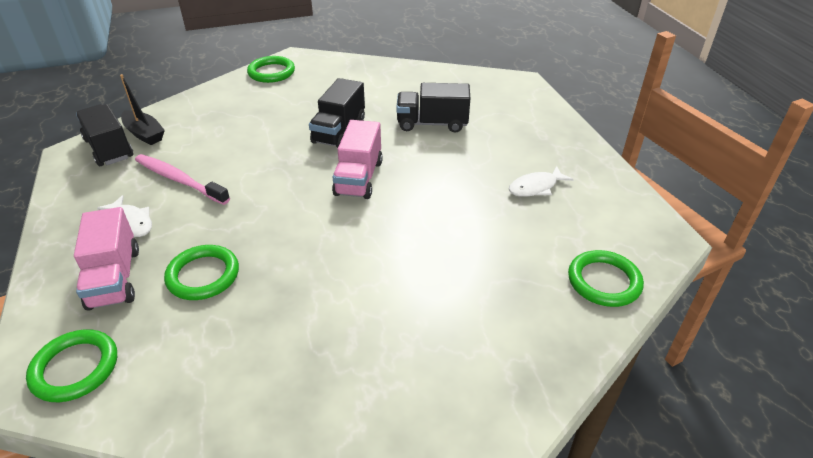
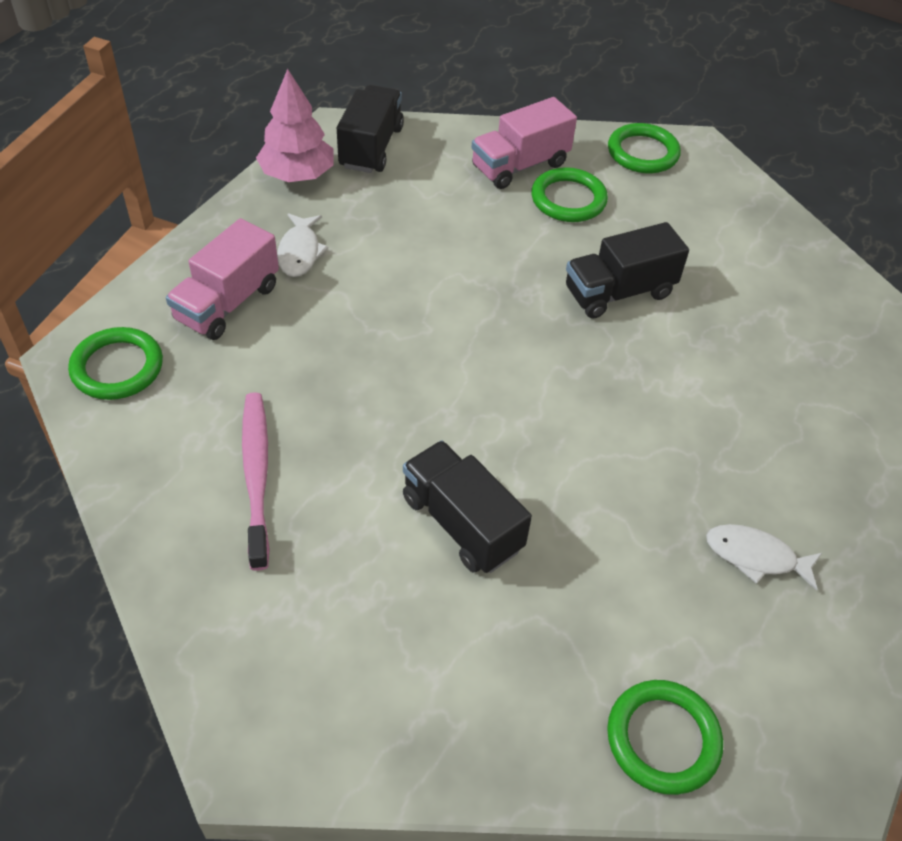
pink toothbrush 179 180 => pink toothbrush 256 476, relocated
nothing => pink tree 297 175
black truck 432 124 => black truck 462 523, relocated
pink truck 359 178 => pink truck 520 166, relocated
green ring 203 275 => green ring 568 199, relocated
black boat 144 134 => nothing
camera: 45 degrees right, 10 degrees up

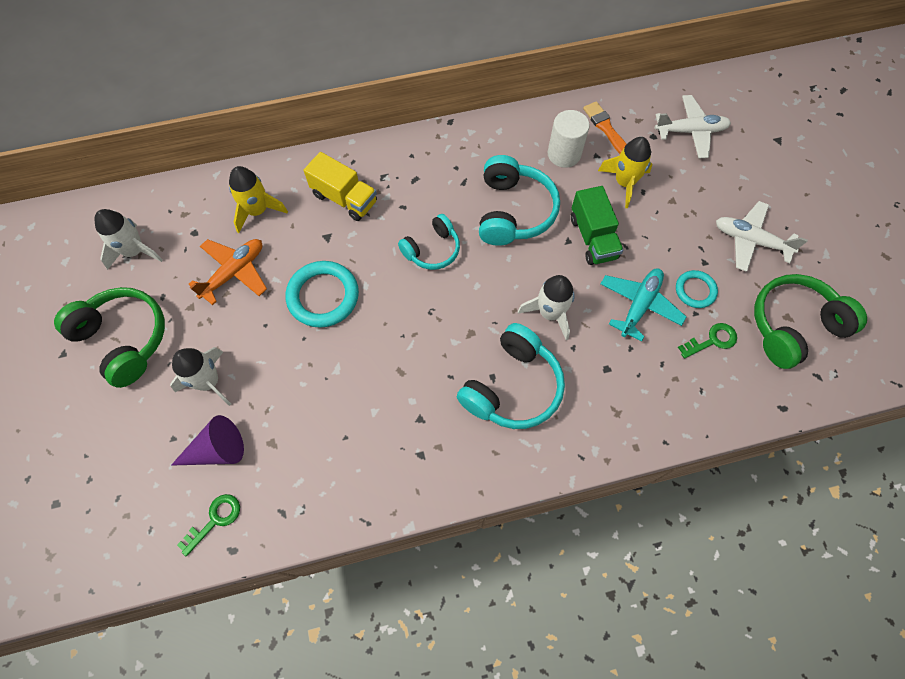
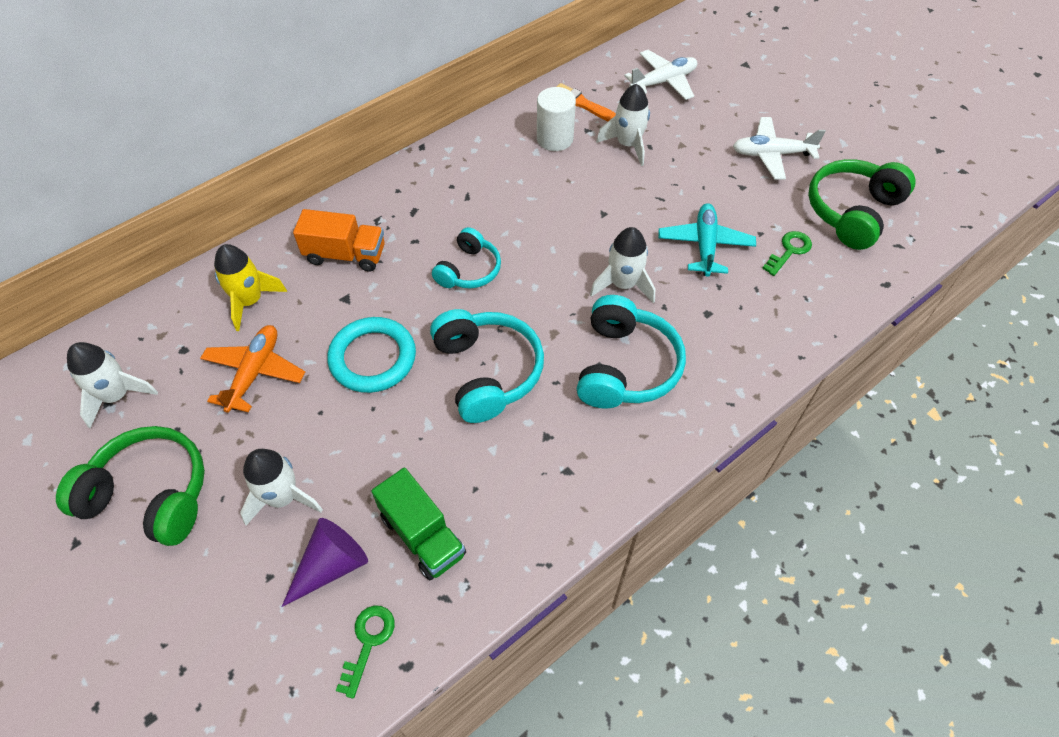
yellow truck 344 198 => orange truck 345 255
green truck 593 238 => green truck 422 535, relocated
turquoise headphones 513 211 => turquoise headphones 487 372, relocated
yellow rocket 624 183 => white rocket 628 145
turquoise ring 695 290 => nothing
camera: 25 degrees left, 10 degrees down

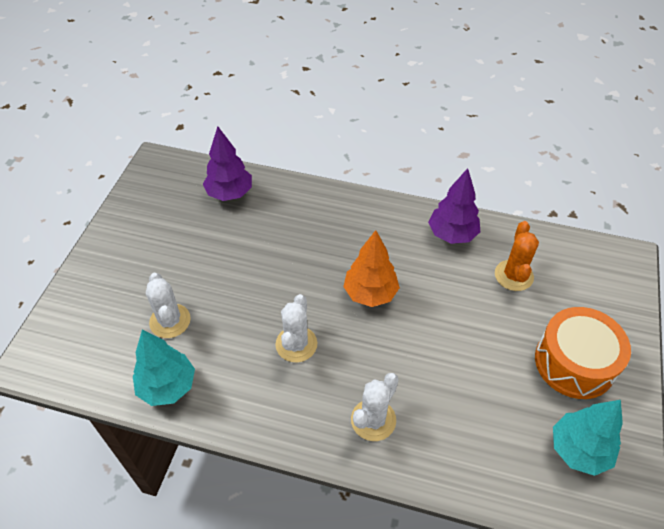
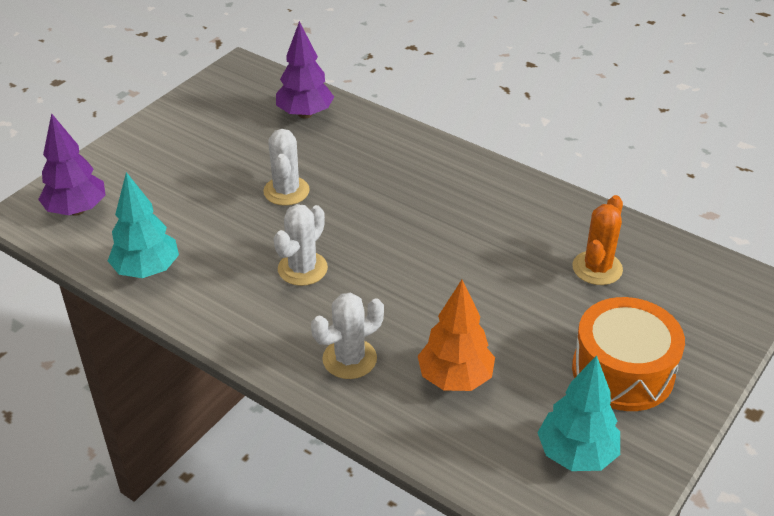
purple tree 452 234 => purple tree 76 210, relocated
white cactus 170 321 => white cactus 286 191, relocated
orange tree 370 293 => orange tree 455 378, relocated
camera: 20 degrees right, 10 degrees down

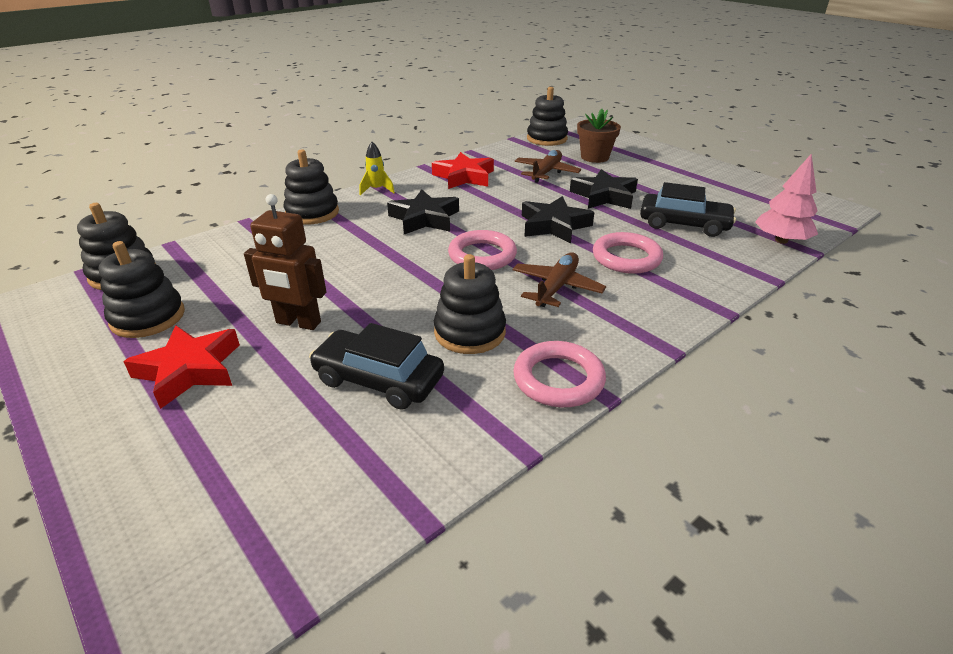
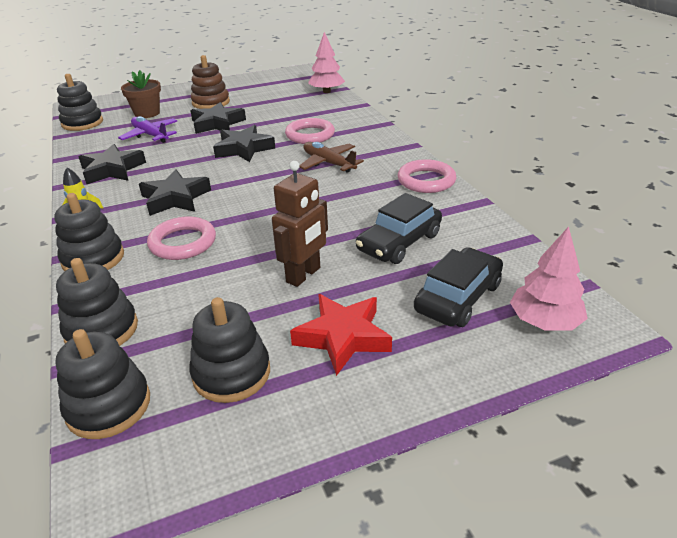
black stacking toy 470 332 => black stacking toy 101 330, relocated
red star 464 177 => black star 112 170
brown plane 546 172 => purple plane 150 135
pink ring 482 255 => pink ring 183 243, relocated
nothing => brown stacking toy 211 102
black car 684 224 => black car 458 297, relocated
nothing => pink tree 544 322
camera: 70 degrees left, 0 degrees up

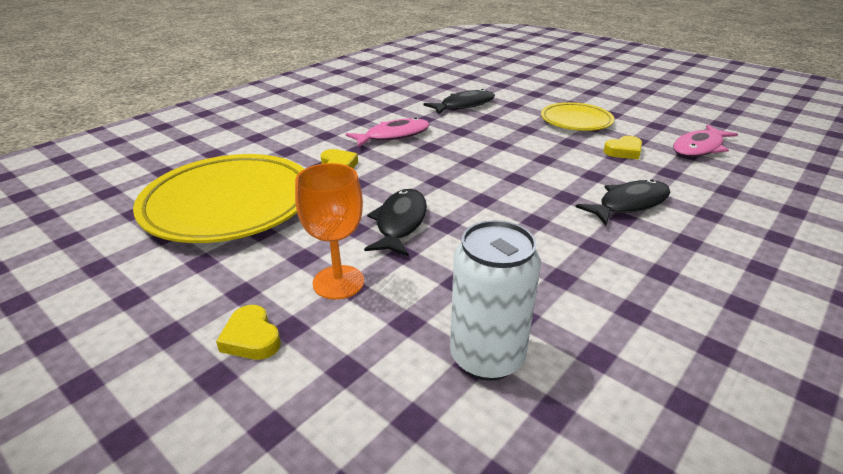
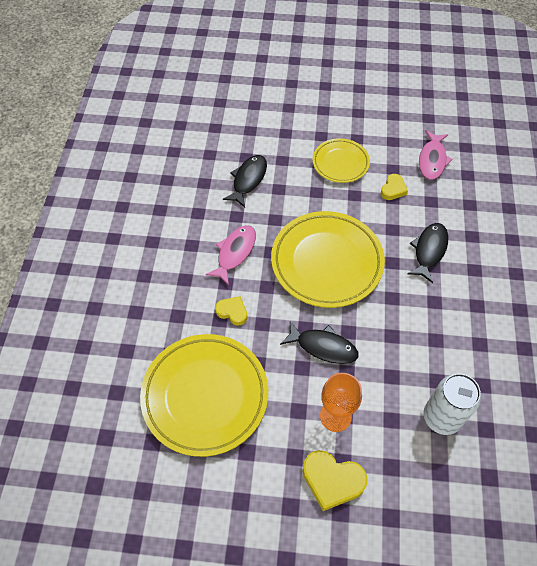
nothing => yellow plate 326 262
black fish 400 223 => black fish 323 347, 135 degrees clockwise
yellow heart 251 338 => yellow heart 332 480, x1.66
camera: 35 degrees left, 25 degrees up

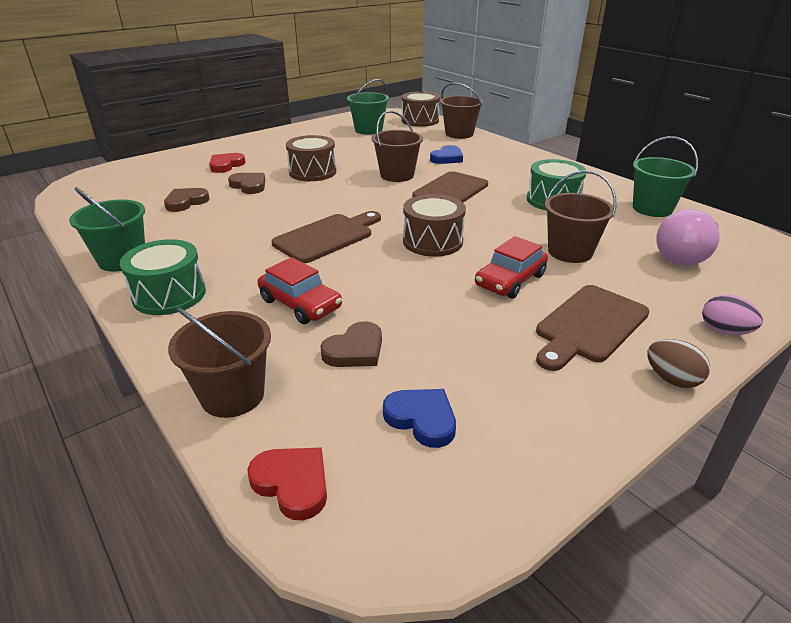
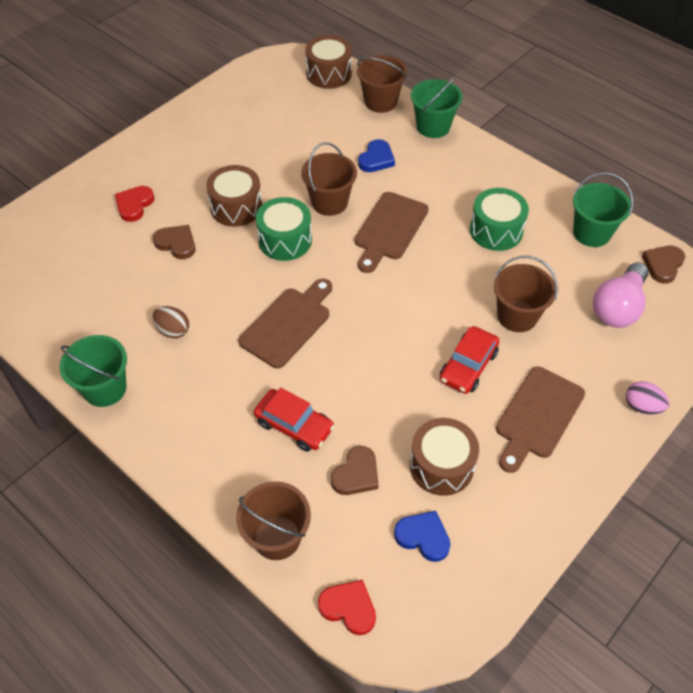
brown egg 671 379 => brown egg 173 330, relocated
green drum 169 295 => green drum 285 240, relocated
brown drum 432 241 => brown drum 441 466, relocated
green bucket 368 130 => green bucket 433 126, relocated
brown heart 186 202 => brown heart 663 265, relocated
camera: 10 degrees left, 20 degrees up

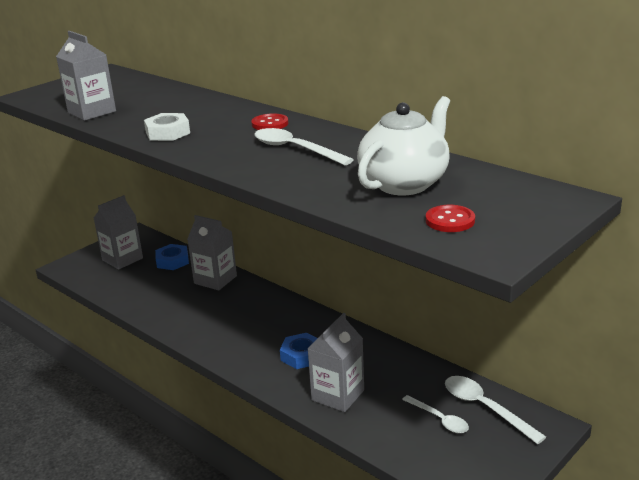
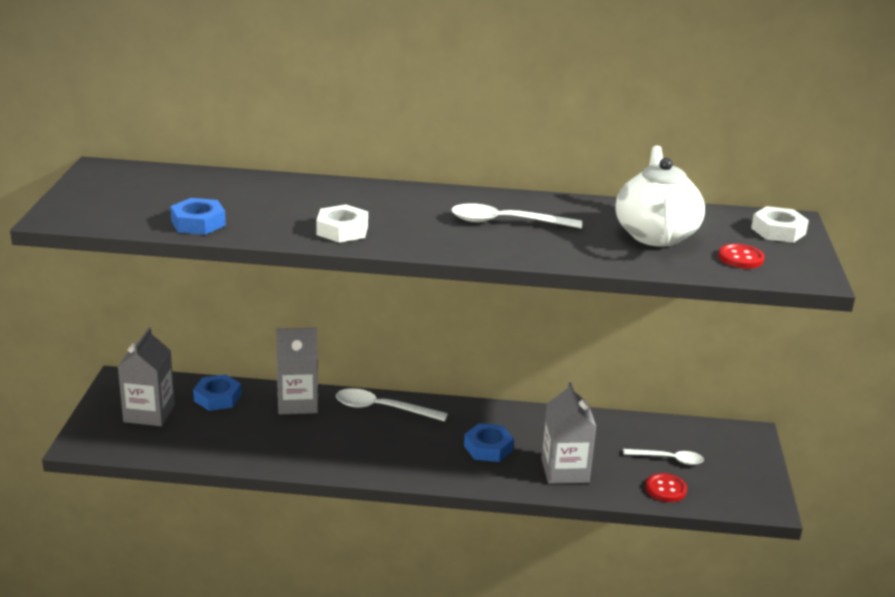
grey carton 92 112 => blue nut 198 223
white spoon 485 408 => white spoon 382 409, relocated
red button 270 124 => red button 665 489, relocated
nothing => white nut 778 231
camera: 40 degrees left, 0 degrees up

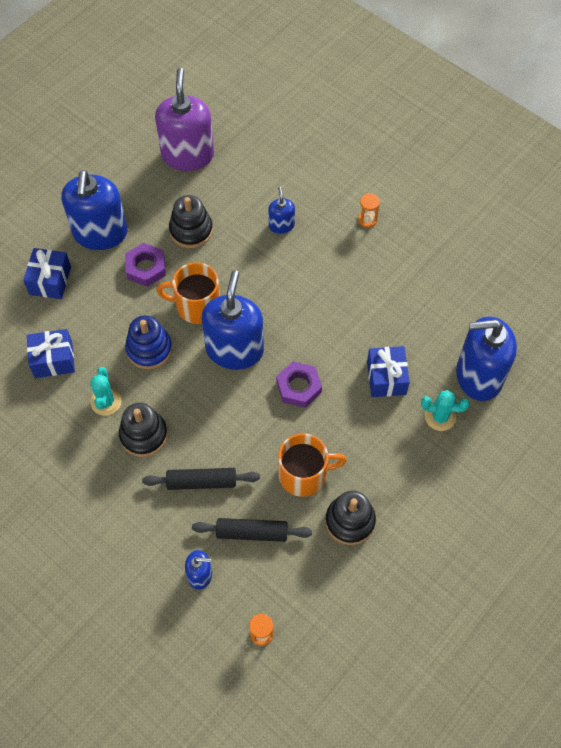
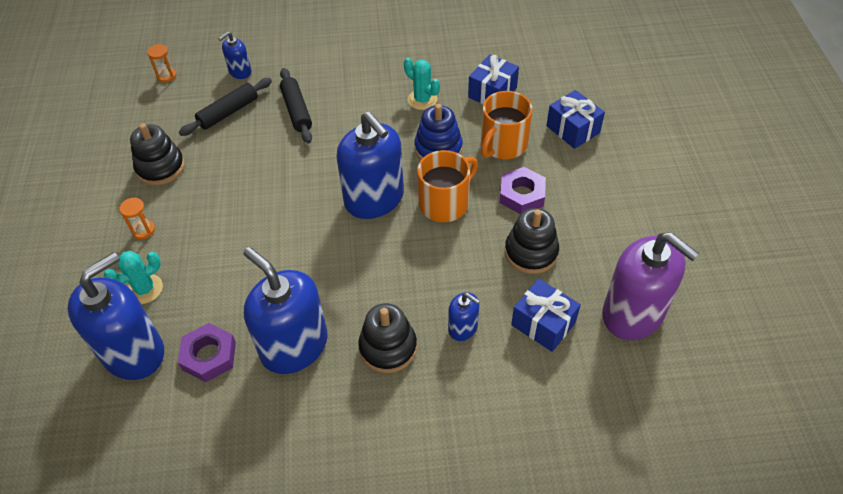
orange hourglass 367 219 => orange hourglass 143 230, relocated
purple nut 298 387 => purple nut 209 356, relocated
blue soap dispenser 100 233 => blue soap dispenser 294 346, relocated
black rolling pin 201 482 => black rolling pin 296 110, 60 degrees counterclockwise
black stacking toy 143 435 => black stacking toy 388 347, relocated
orange mug 304 474 => orange mug 503 144, relocated
blue gift 386 378 => blue gift 543 324, relocated
camera: 135 degrees right, 10 degrees down

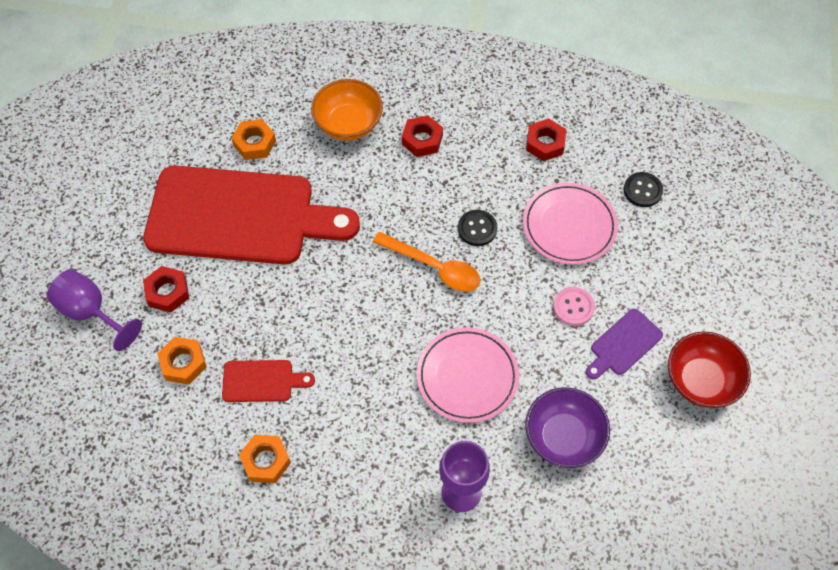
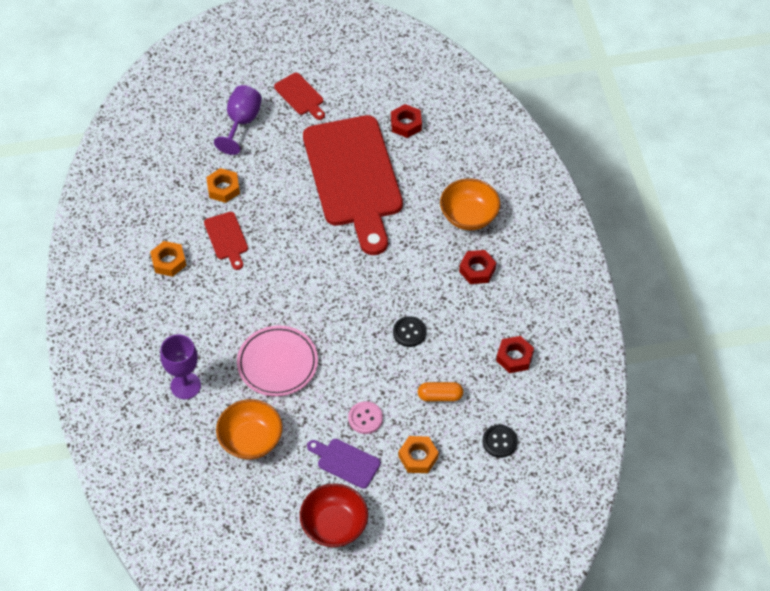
purple bowl 563 437 => orange bowl 251 440
nothing => red cutting board 300 96
red nut 167 292 => red nut 406 124, relocated
orange nut 254 143 => orange nut 418 457, relocated
pink plate 569 226 => orange capsule 440 396
orange spoon 434 267 => nothing
camera: 70 degrees right, 5 degrees down

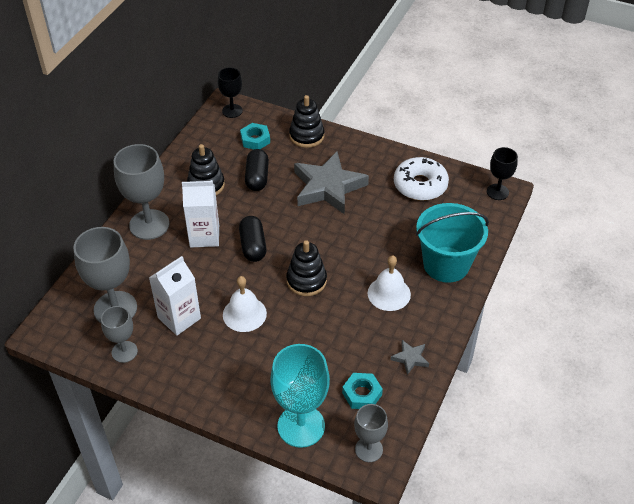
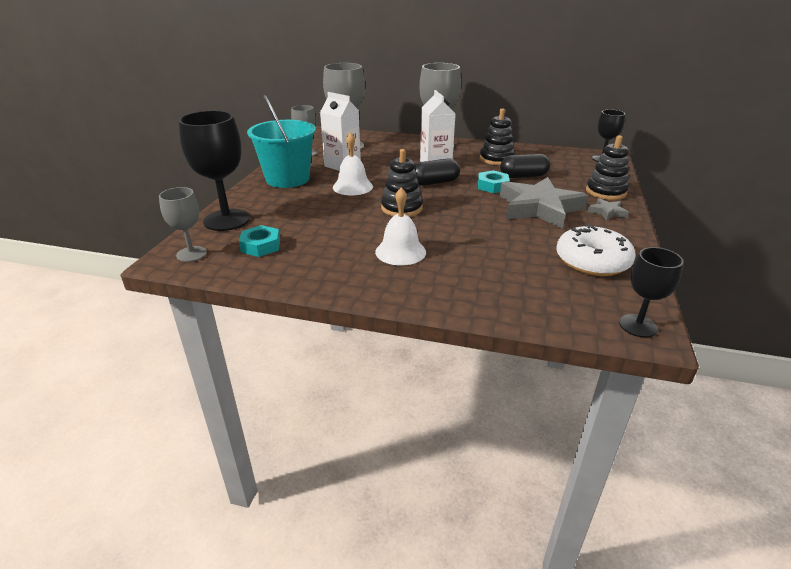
turquoise goblet 301 426 => black goblet 227 220
turquoise bucket 446 264 => turquoise bucket 288 179, relocated
turquoise nut 255 139 => turquoise nut 492 186, relocated
grey star 410 358 => grey star 607 212, relocated
camera: 80 degrees right, 15 degrees down

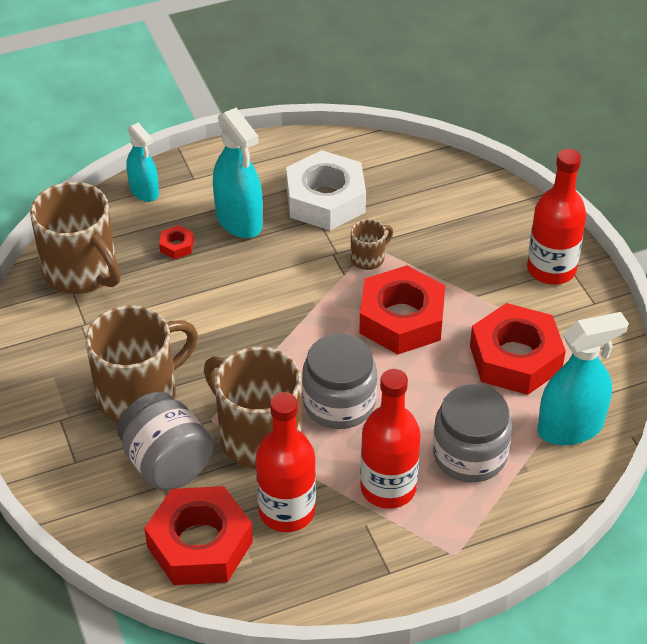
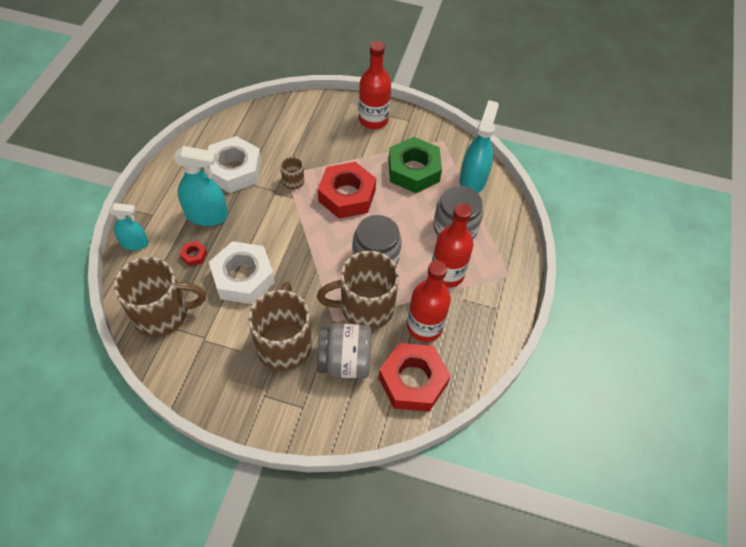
nothing => white nut 243 277
red nut 515 358 => green nut 414 170
camera: 55 degrees left, 10 degrees up

